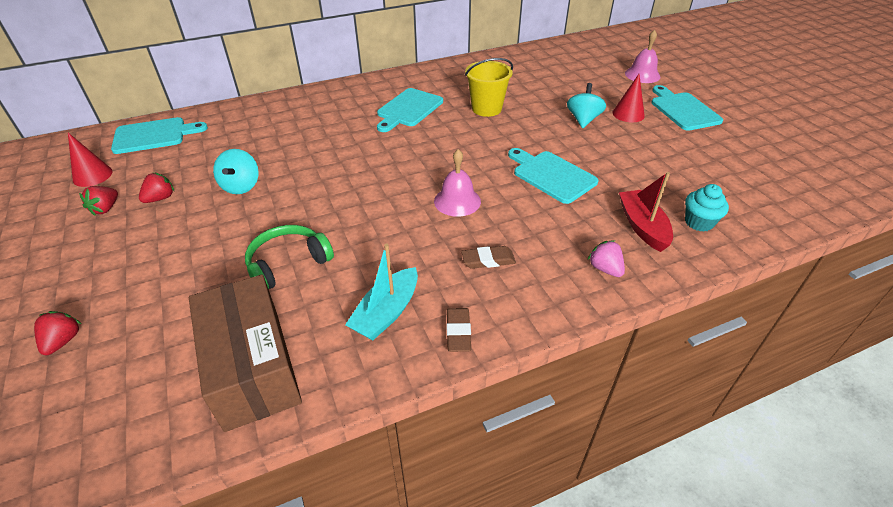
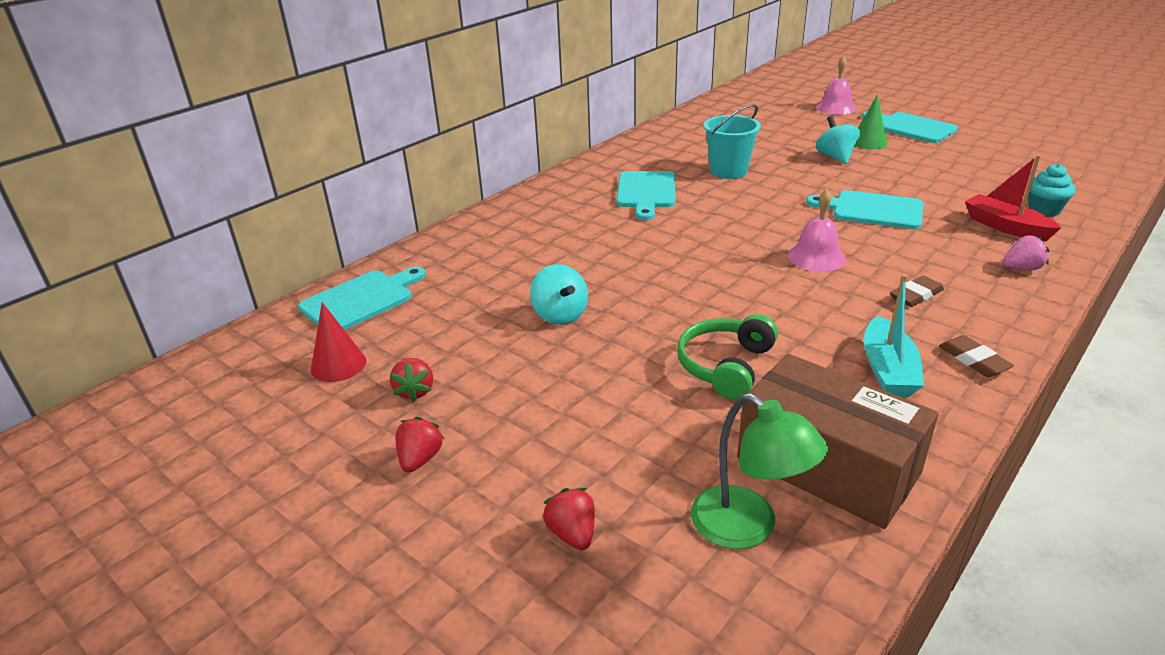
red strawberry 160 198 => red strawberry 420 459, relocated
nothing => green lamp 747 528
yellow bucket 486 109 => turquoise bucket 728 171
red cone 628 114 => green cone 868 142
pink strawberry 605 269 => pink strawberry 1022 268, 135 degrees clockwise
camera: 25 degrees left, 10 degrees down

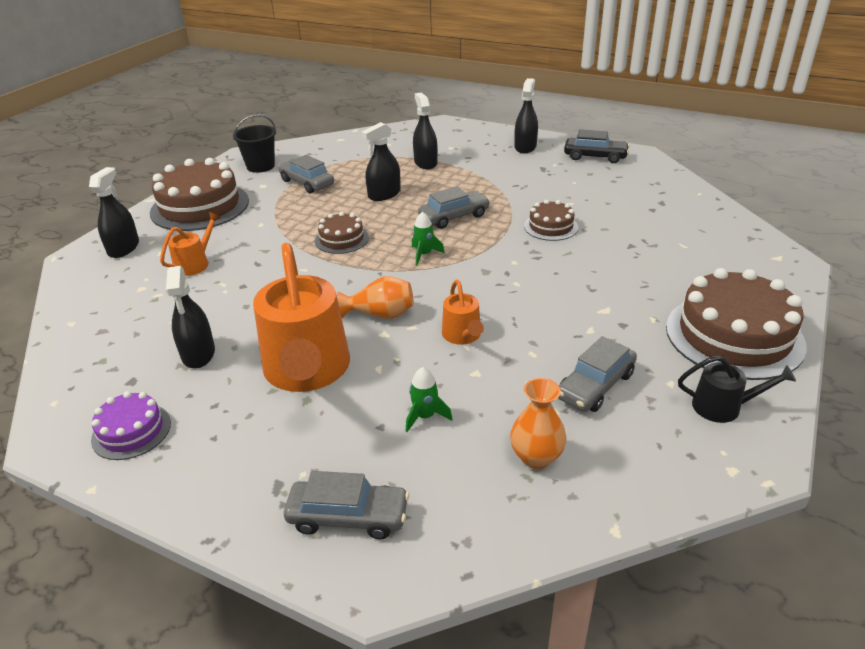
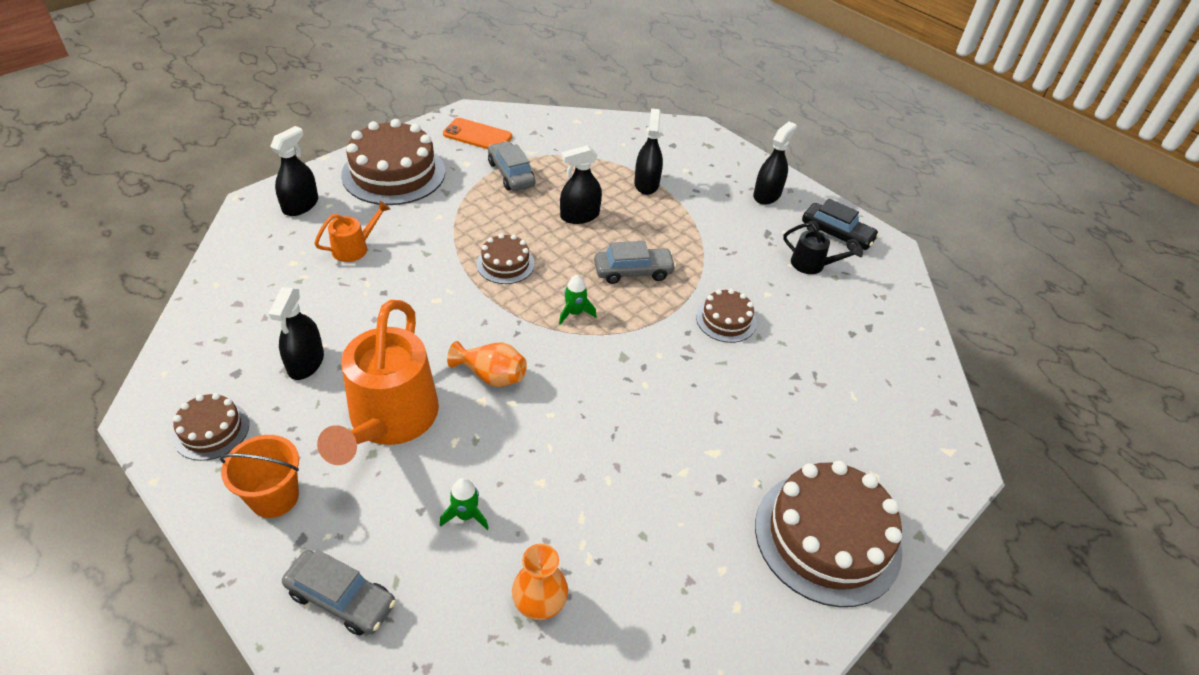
purple cake 131 431 => brown cake 211 430
nothing => orange bucket 274 497
black bucket 260 166 => orange phone 477 135
black watering can 723 407 => black watering can 812 265, relocated
orange watering can 463 336 => nothing
grey car 595 385 => nothing
camera: 15 degrees right, 10 degrees up

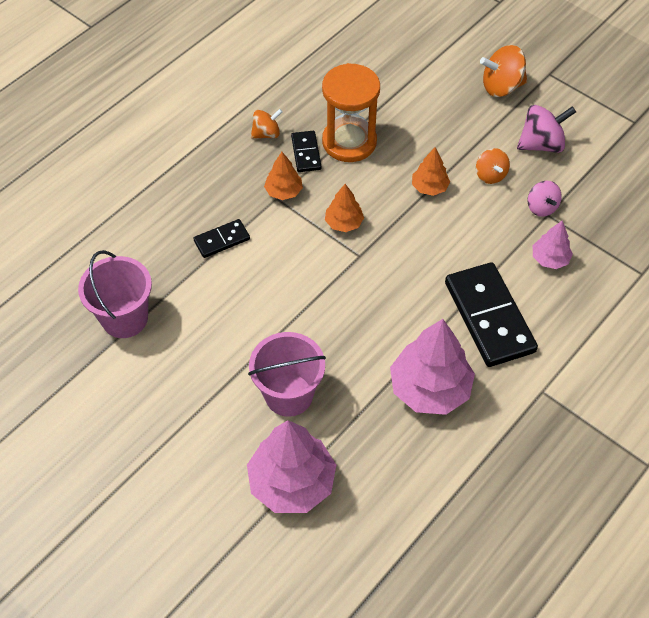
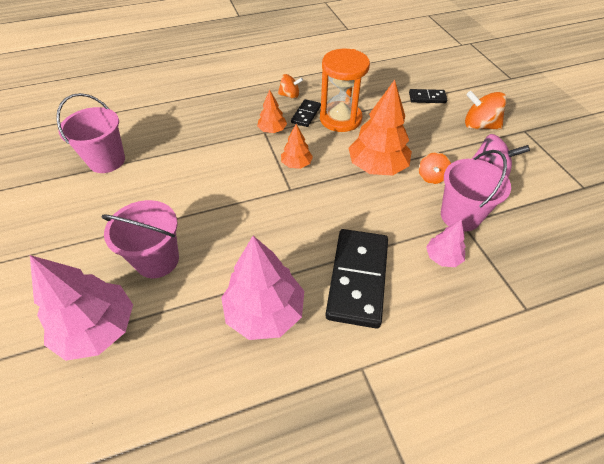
orange tree 429 187 => orange tree 377 166, x1.92
black domino 222 240 => black domino 427 98, relocated
pink spinning top 541 207 => pink bucket 460 216
camera: 30 degrees right, 5 degrees down

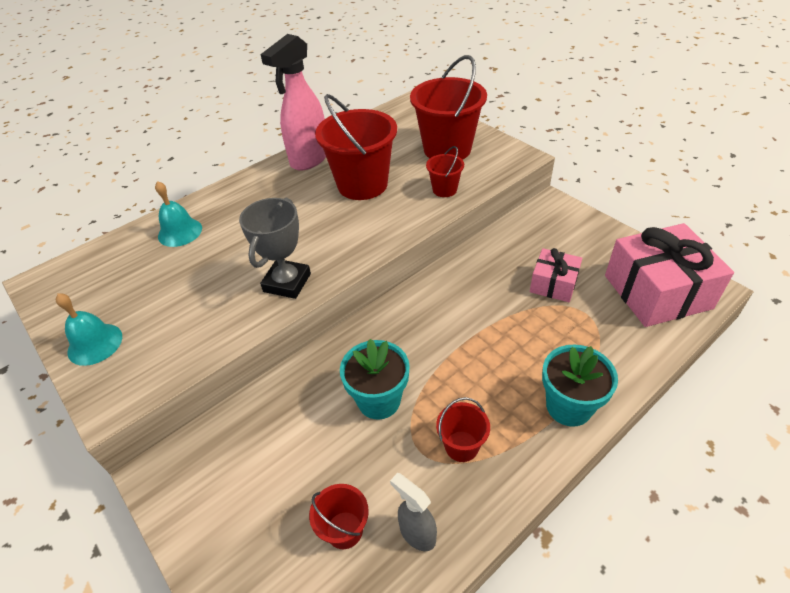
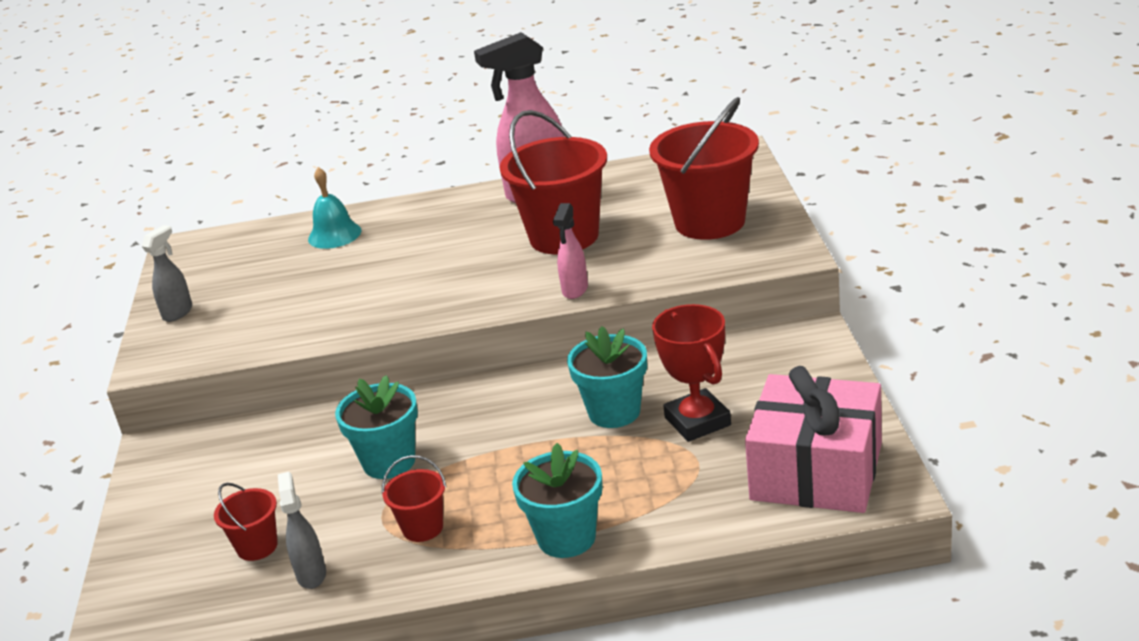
turquoise bell 95 344 => grey spray bottle 178 312
nothing => pink spray bottle 575 290
nothing => turquoise flower pot 614 412
pink gift 553 284 => red trophy 697 421
grey trophy 287 283 => nothing
red bucket 444 189 => nothing
camera: 35 degrees right, 15 degrees down

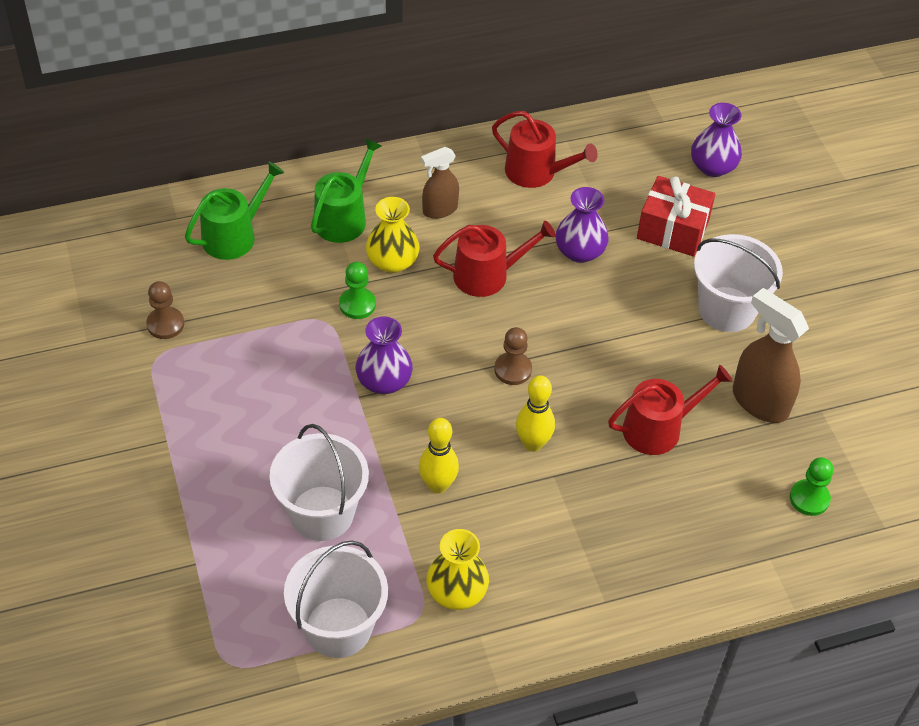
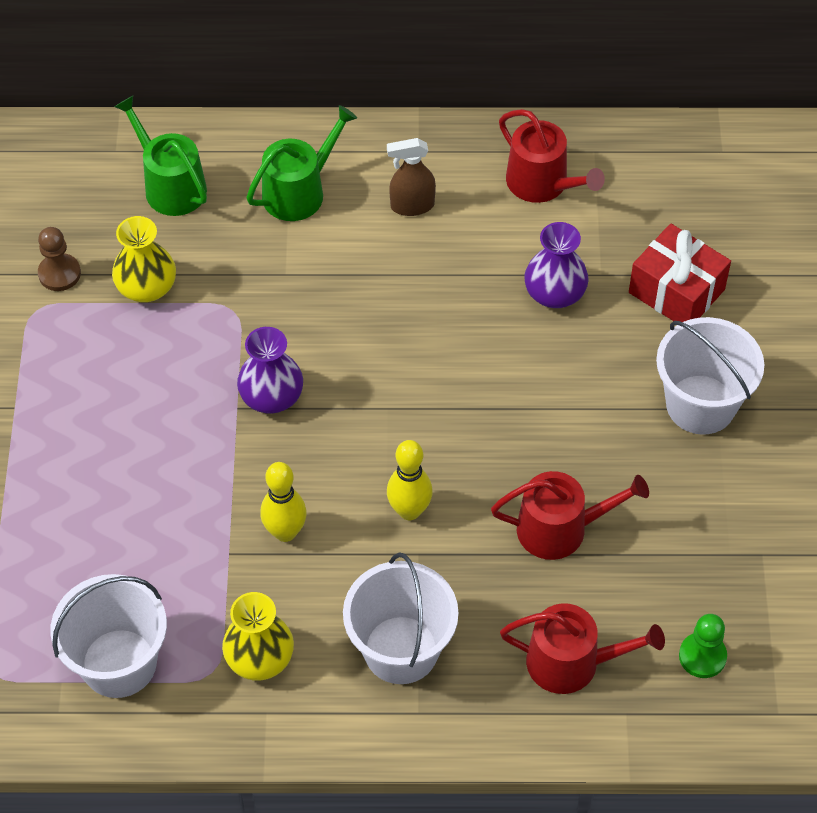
yellow vase 392 262 => yellow vase 147 287, relocated
green watering can 234 235 => green watering can 170 185, 105 degrees counterclockwise
white bucket 322 513 => white bucket 401 650, relocated
red watering can 487 275 => red watering can 572 662, relocated
green pawn 357 304 => nothing
brown pawn 513 370 => nothing
purple vase 713 167 => nothing
brown spray bottle 759 402 => nothing
camera: 20 degrees right, 5 degrees up

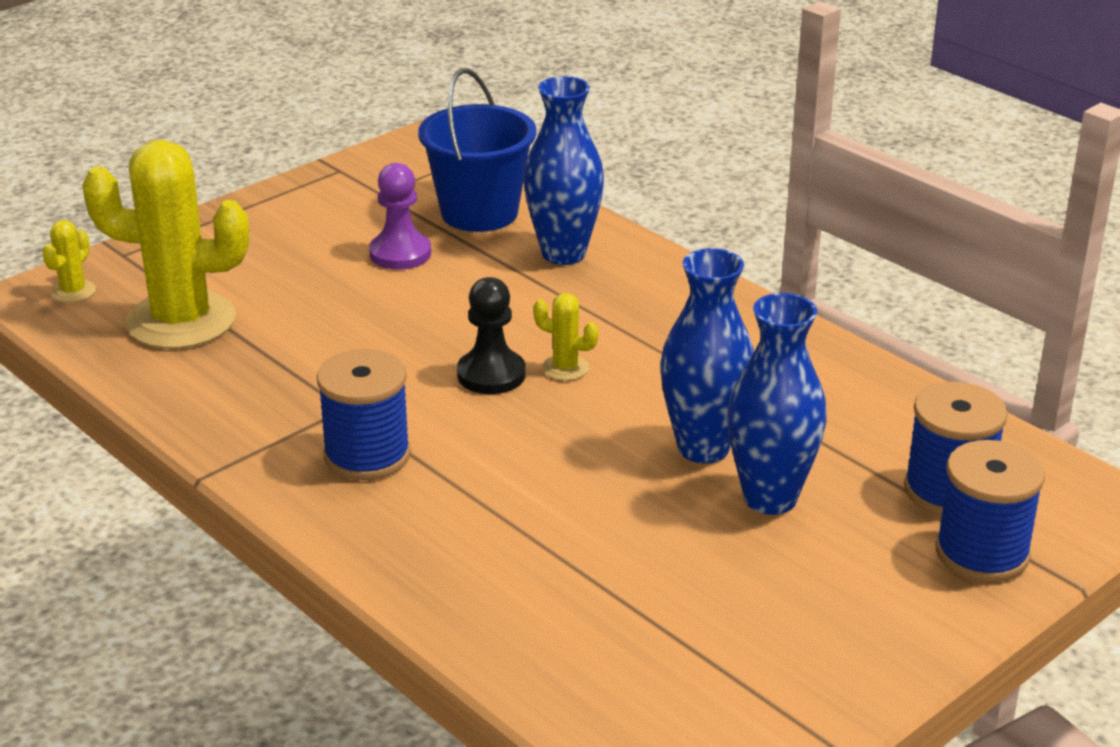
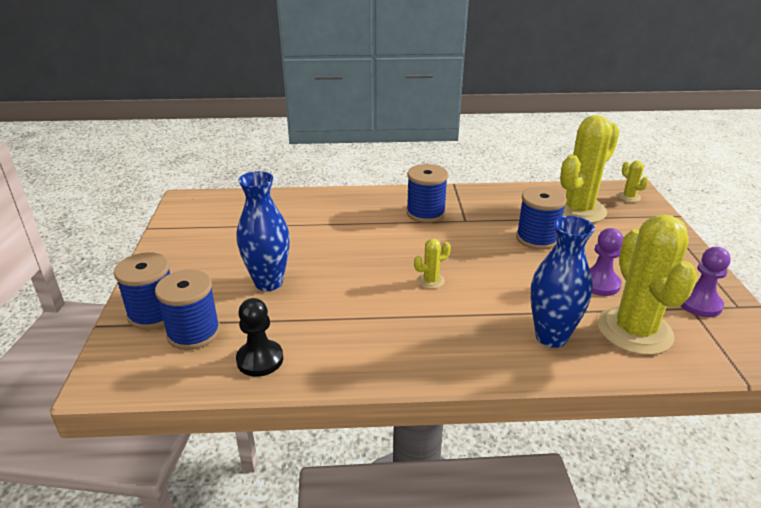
black pawn 491 374 => black pawn 260 359, relocated
nothing => blue spool 537 238
blue bucket 479 213 => yellow cactus 634 331
nothing => purple pawn 699 304
blue vase 703 448 => nothing
camera: 130 degrees right, 0 degrees up

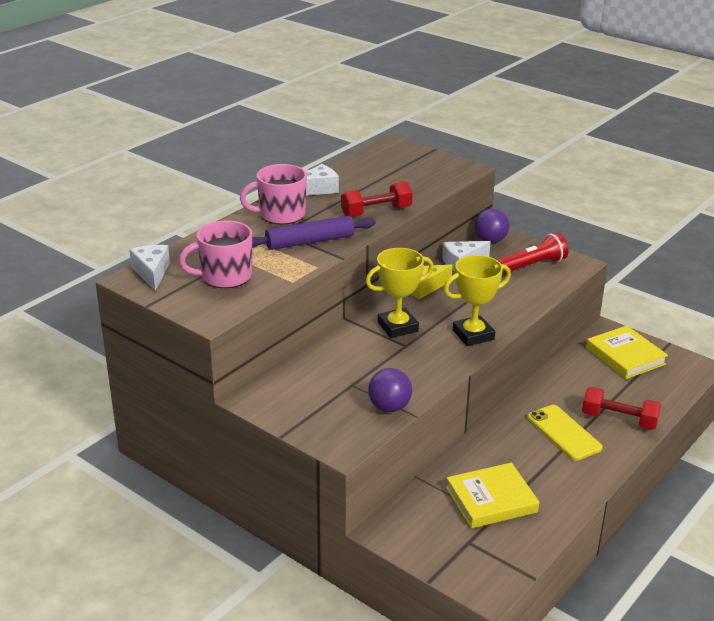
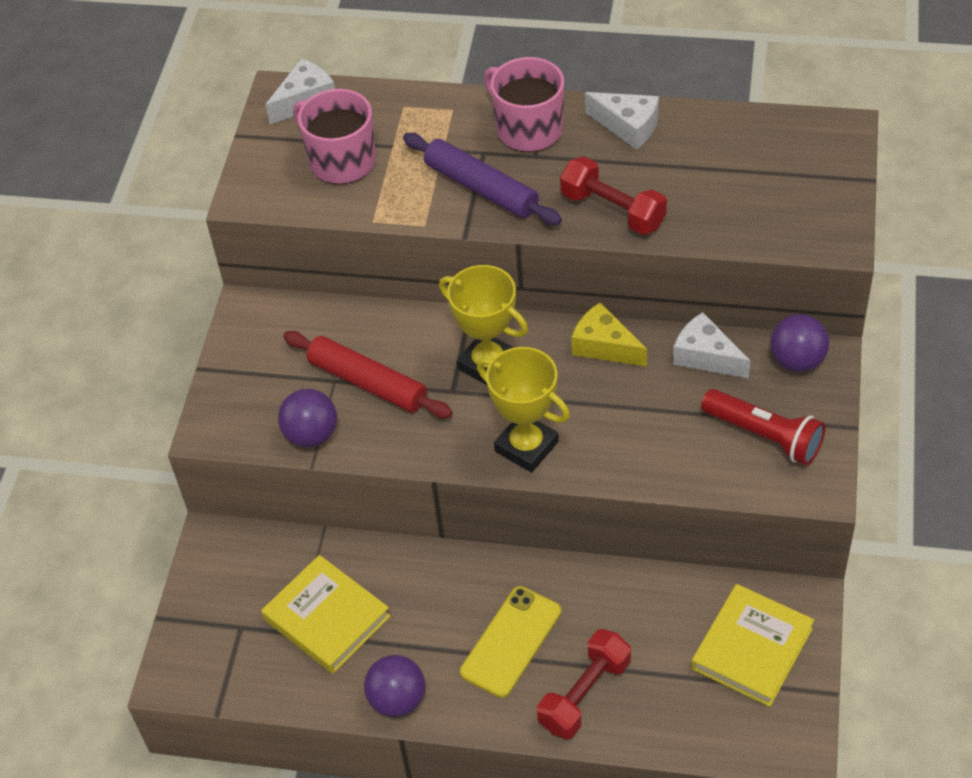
nothing => red rolling pin 367 383
nothing => purple ball 397 700
red dumbbell 619 420 => red dumbbell 585 694, 45 degrees clockwise
camera: 65 degrees right, 20 degrees up

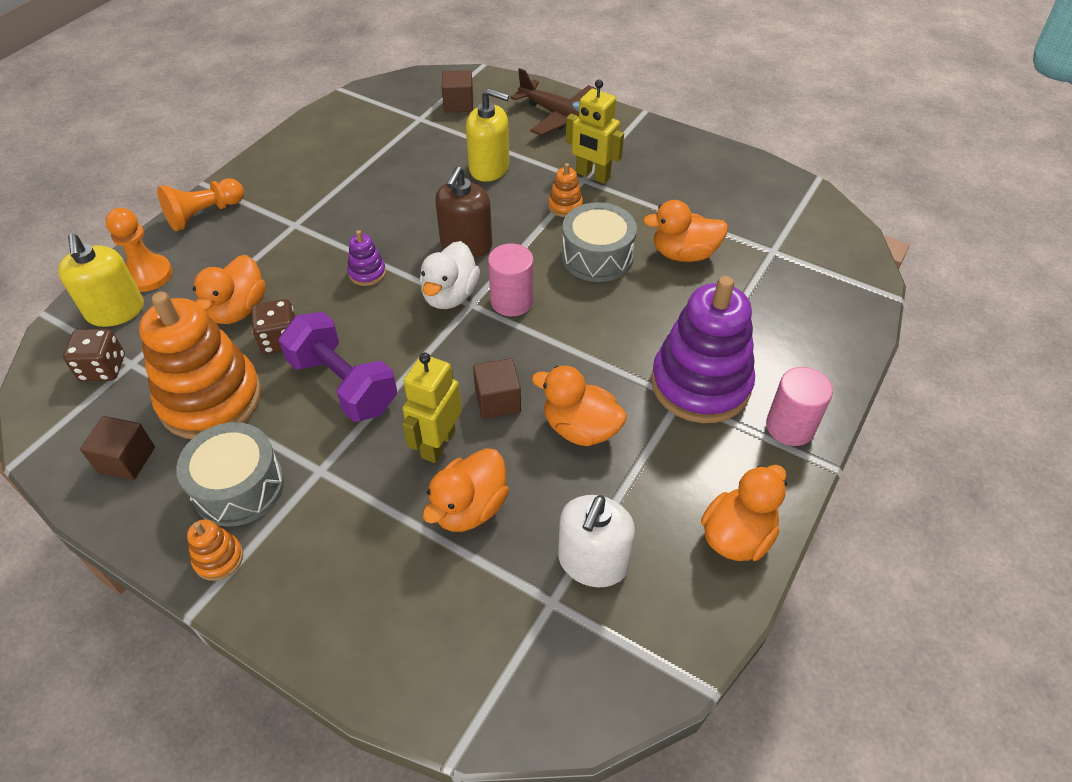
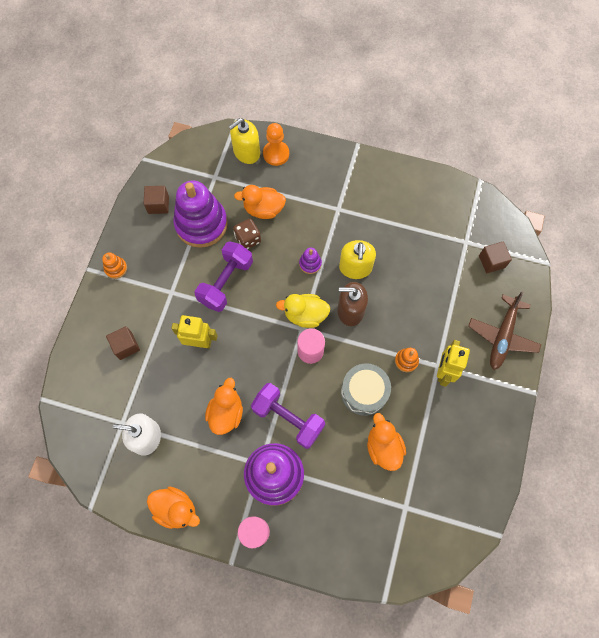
brown cube 498 401 => brown cube 126 346, relocated
orange stacking toy 210 399 => purple stacking toy 201 224
nothing => purple dumbbell 288 418
white duck 450 295 => yellow duck 305 315
yellow soap dispenser 489 168 => yellow soap dispenser 355 267, relocated
brown dice 103 368 => nothing
orange pawn 204 214 => nothing
grey drum 238 487 => nothing
orange duck 469 508 => nothing
camera: 75 degrees right, 20 degrees up

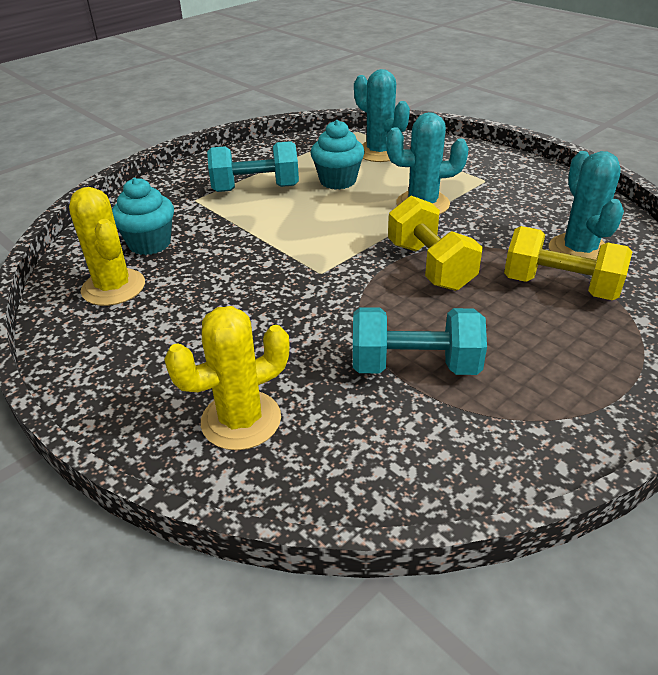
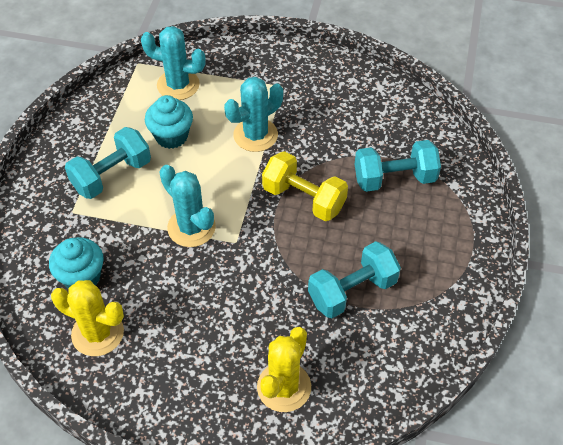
turquoise cactus 579 250 => turquoise cactus 191 227, relocated
yellow dumbbell 560 286 => turquoise dumbbell 394 178
camera: 35 degrees left, 15 degrees up

